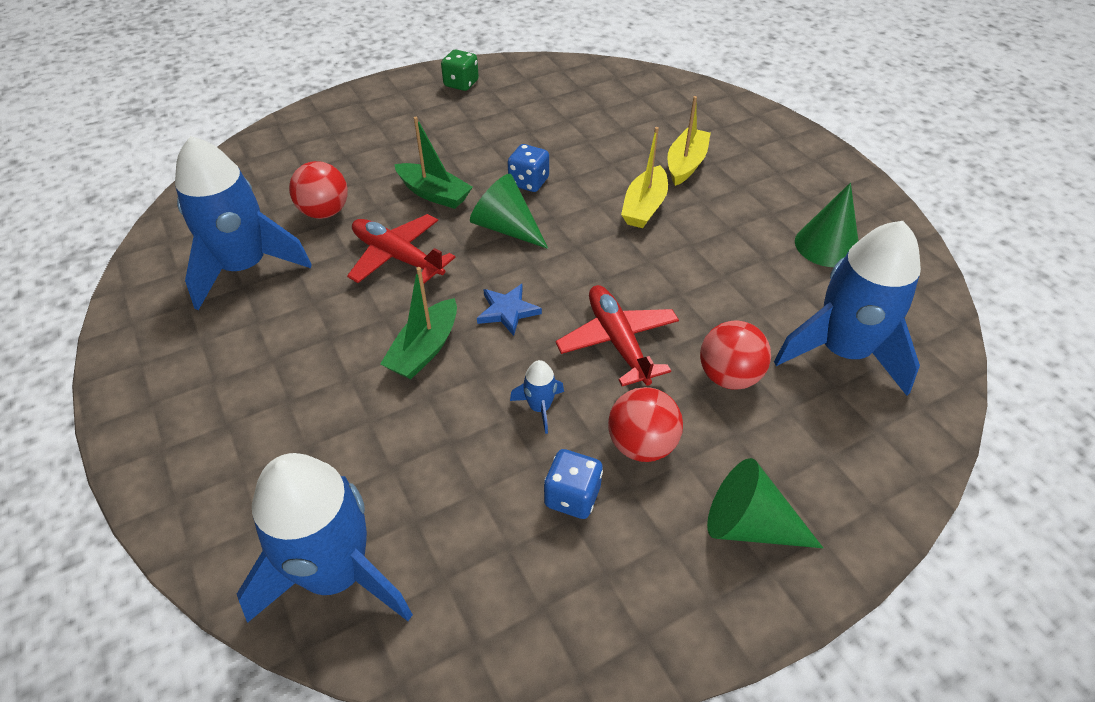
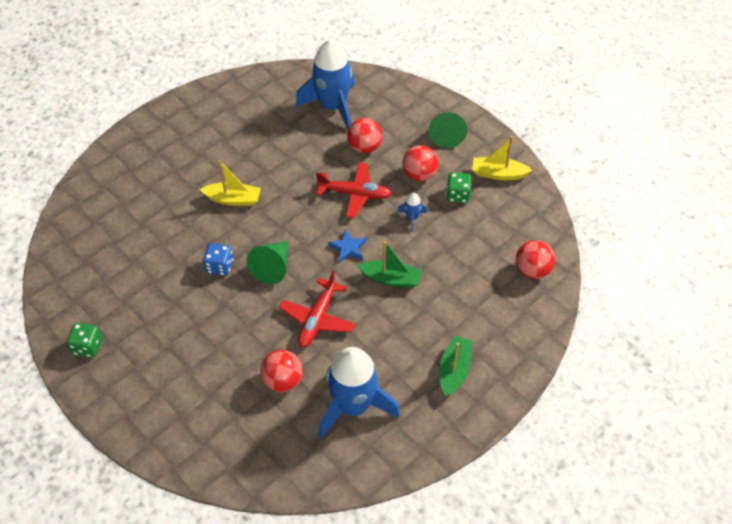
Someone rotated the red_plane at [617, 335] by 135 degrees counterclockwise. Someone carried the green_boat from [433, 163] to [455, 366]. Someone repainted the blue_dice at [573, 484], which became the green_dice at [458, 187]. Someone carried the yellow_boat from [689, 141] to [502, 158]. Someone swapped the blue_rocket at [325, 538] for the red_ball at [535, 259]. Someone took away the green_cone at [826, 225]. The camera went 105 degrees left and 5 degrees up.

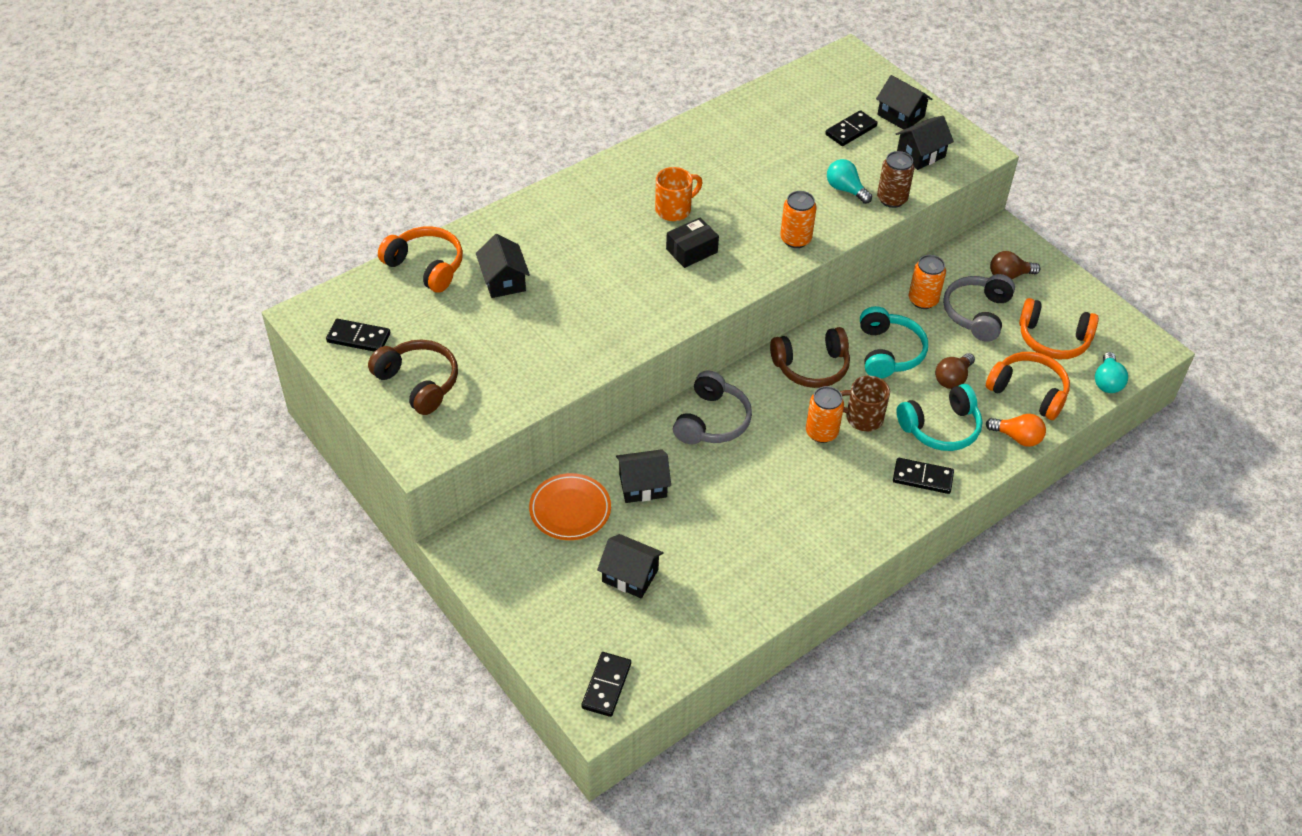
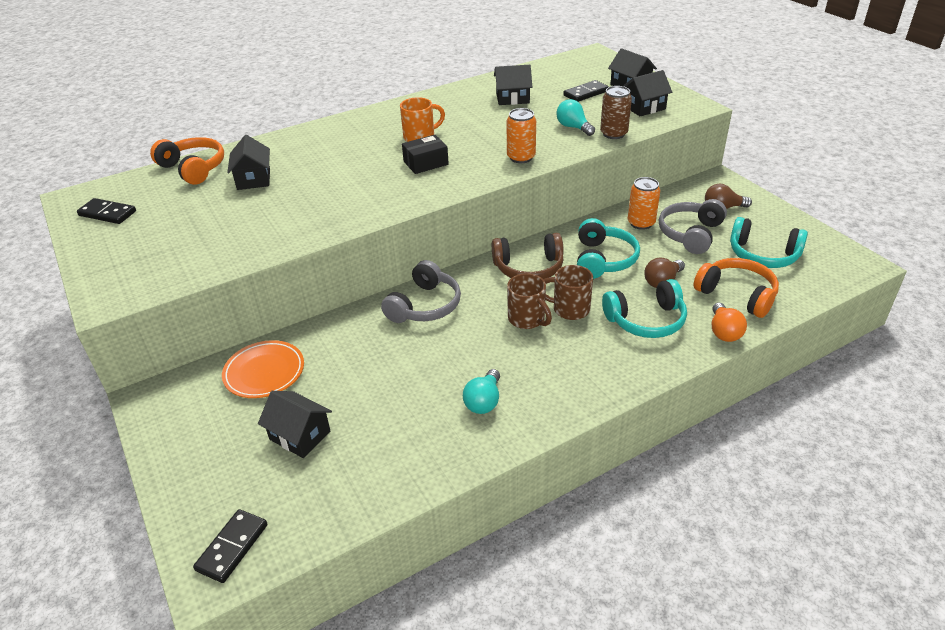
Someone carried the turquoise_light_bulb from [1111, 372] to [481, 391]. Someone carried the black_house from [643, 476] to [513, 85]. Someone swapped the orange_can at [825, 414] for the brown_mug at [529, 301]. Someone rotated the orange_light_bulb at [1016, 430] by 60 degrees clockwise. Someone repainted the orange_headphones at [1059, 329], which became the turquoise_headphones at [769, 242]. Someone took away the brown_headphones at [413, 377]. Someone took away the black_domino at [923, 476]. The camera went 10 degrees right and 10 degrees down.

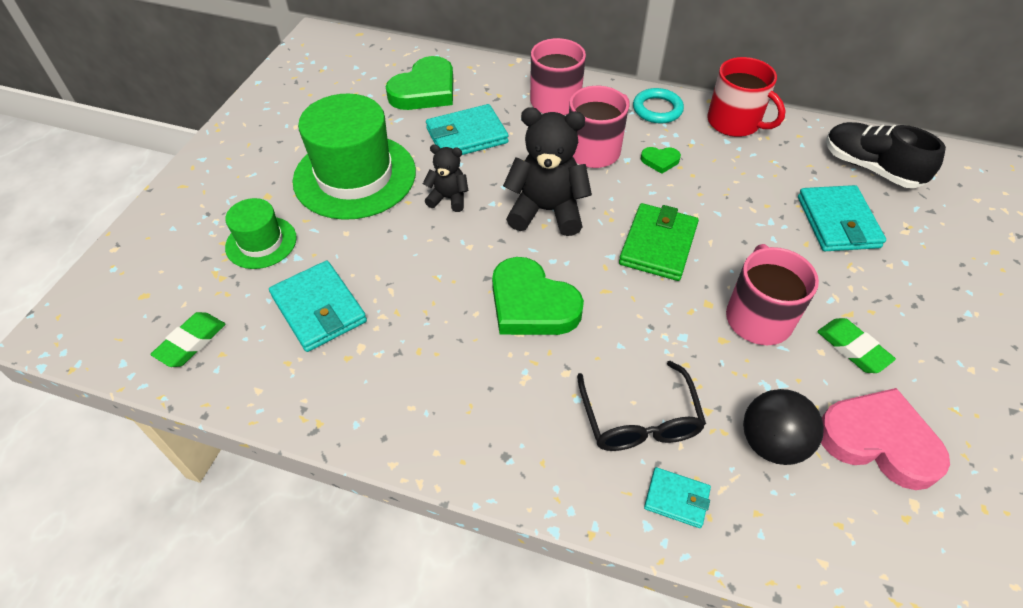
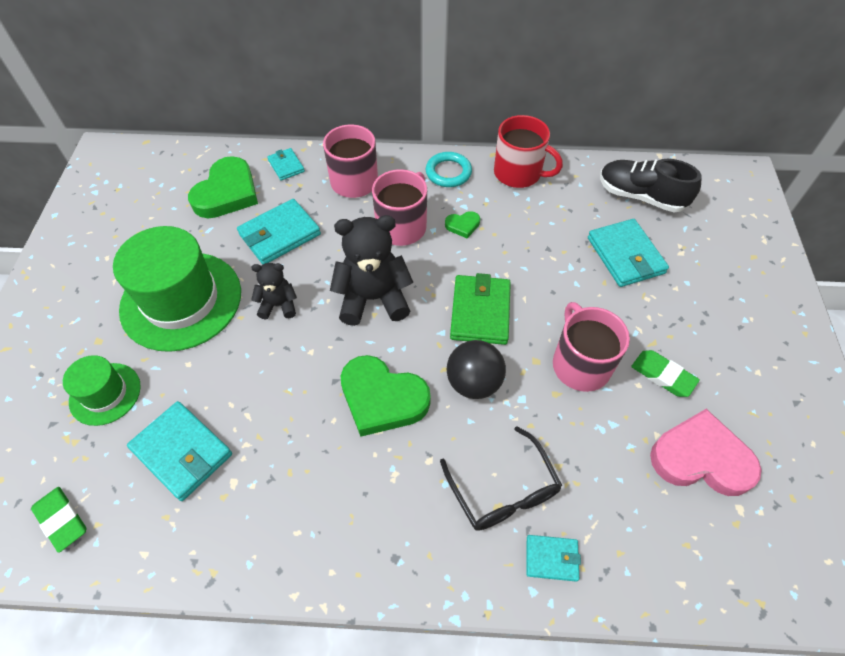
Someone rotated the green_eraser at [188, 339] by 60 degrees counterclockwise. Someone put down the turquoise_wallet at [286, 164]. Someone carried the black_ball from [783, 427] to [476, 369]. The camera went 15 degrees left and 5 degrees up.

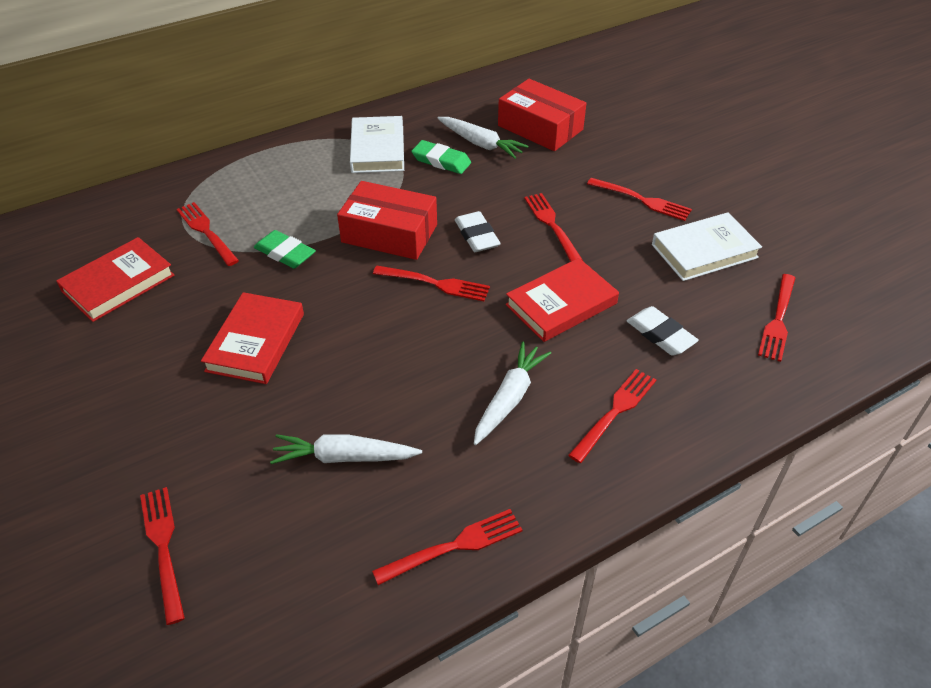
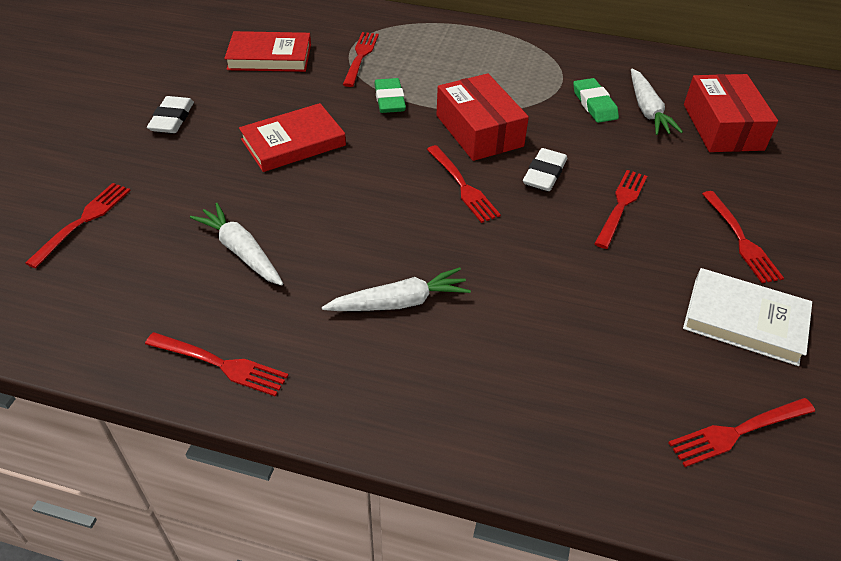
Someone carried the white_eraser from [663, 331] to [170, 114]. Someone took away the white_book at [377, 144]. Someone took away the red_book at [562, 300]. Someone took away the red_fork at [612, 416]. The camera went 45 degrees right and 0 degrees up.

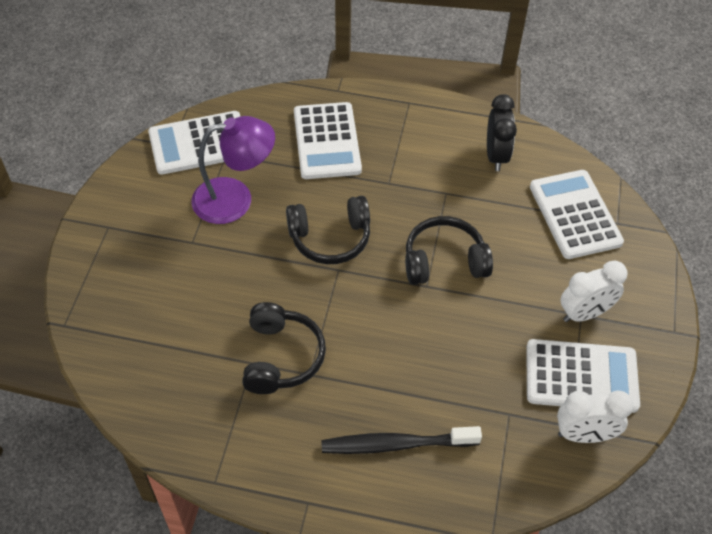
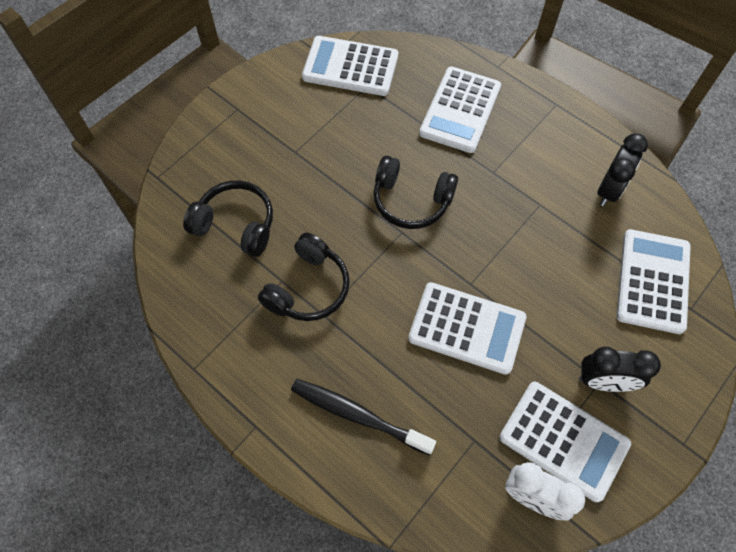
Someone carried the black_headphones from [449, 250] to [228, 219]. Someone put down the white_calculator at [467, 328]. Someone repainted the white_clock at [593, 291], which became the black_clock at [620, 369]. Someone took away the purple_lamp at [233, 170]. The camera went 30 degrees right and 10 degrees up.

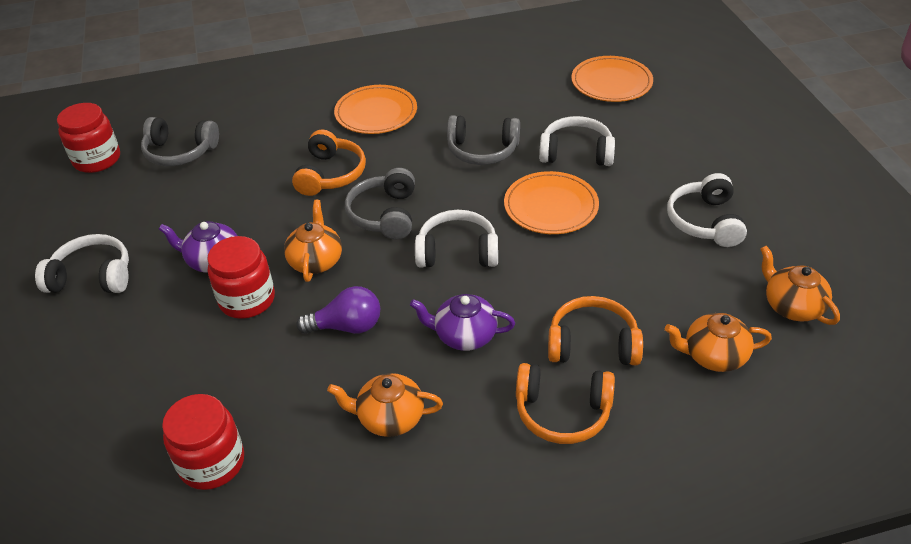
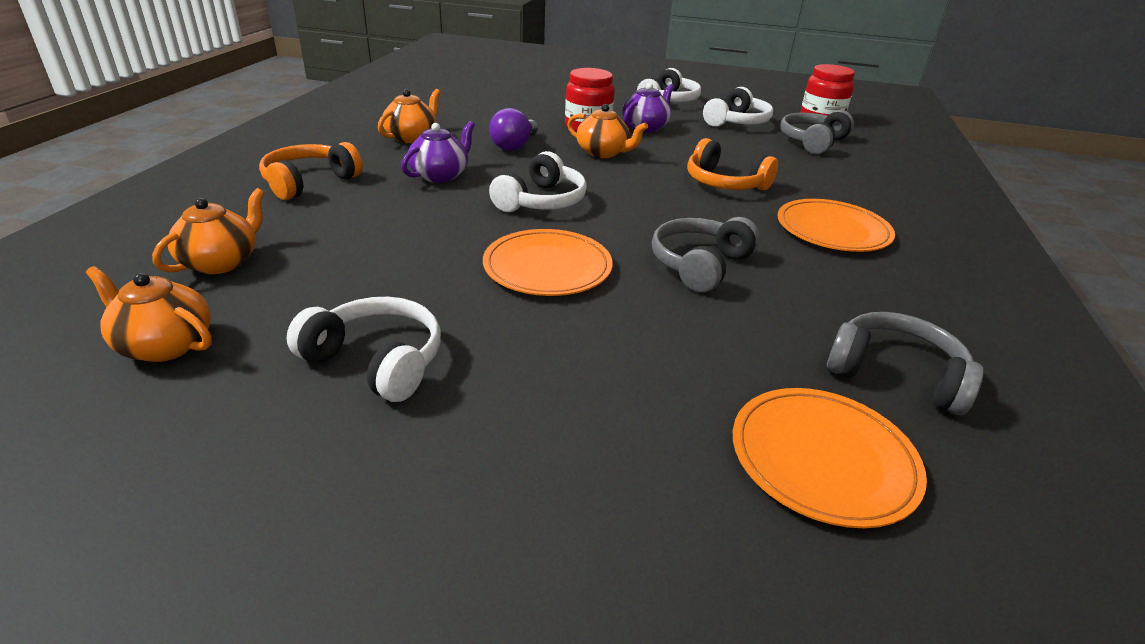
Someone rotated the orange_teapot at [800, 285] by 150 degrees counterclockwise. Someone carried the white_headphones from [577, 141] to [738, 107]. Someone carried the grey_headphones from [380, 203] to [905, 363]. Someone took away the red_jar at [203, 442]. Someone took away the orange_headphones at [595, 330]. The camera went 115 degrees right and 10 degrees down.

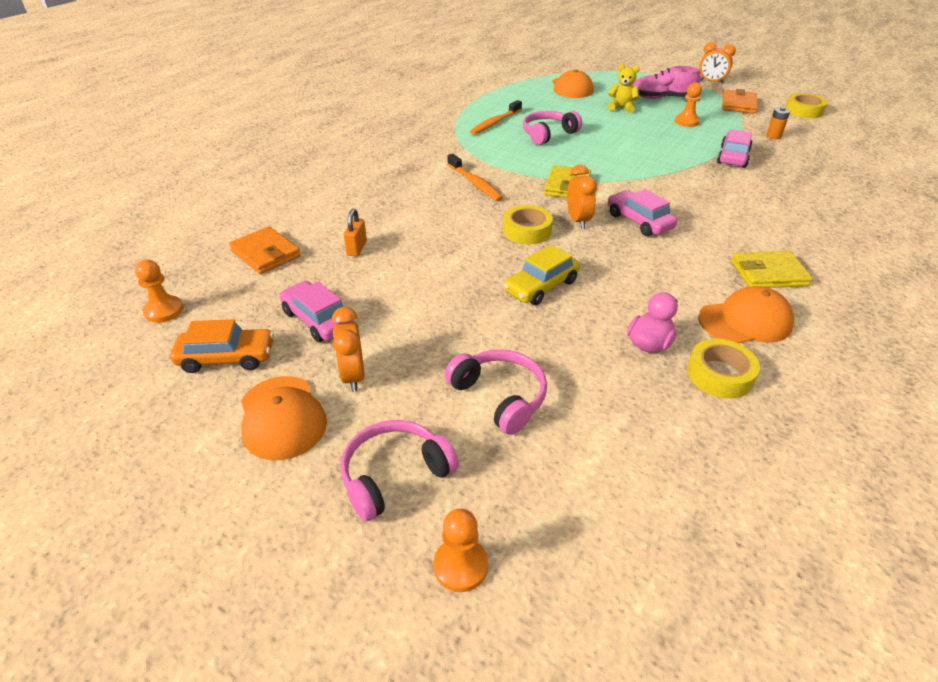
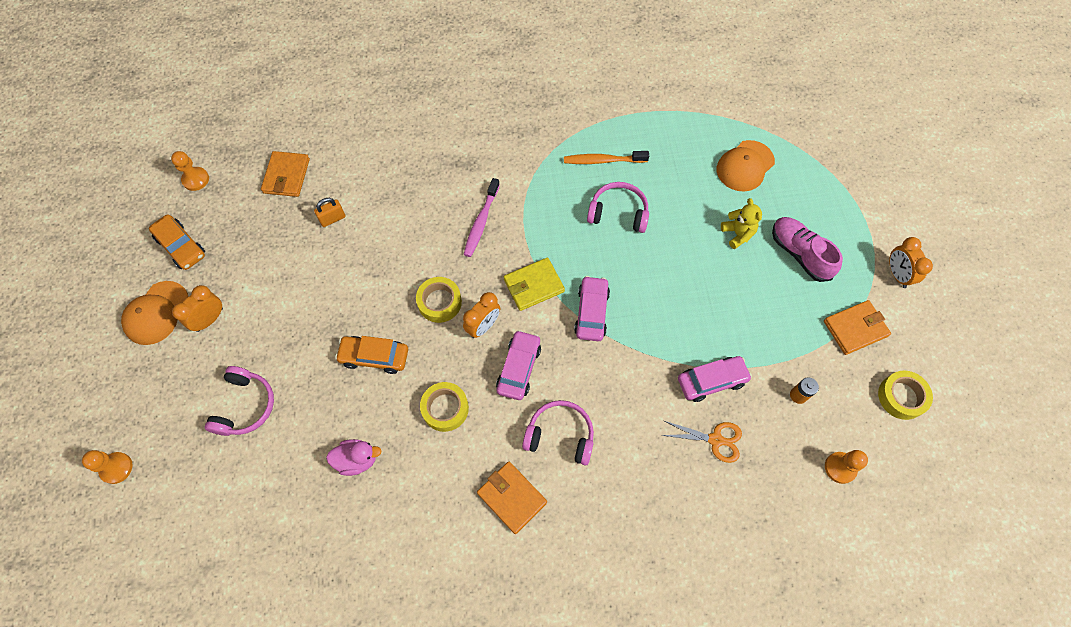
Someone repainted the yellow_car at [542, 275], which became the orange_car at [371, 355]. Someone carried the yellow_tape from [723, 369] to [444, 407]. Someone repainted the orange_toothbrush at [475, 177], which became the pink_toothbrush at [481, 217]. Someone repainted the yellow_wallet at [772, 269], which became the orange_wallet at [512, 498]. Someone carried the pink_headphones from [399, 470] to [558, 432]. Someone carried the pink_car from [316, 311] to [592, 308]. Someone put down the orange_scissors at [701, 442]. Someone carried the orange_pawn from [688, 105] to [846, 467]. Someone took away the orange_cap at [746, 315]. The camera went 50 degrees right and 25 degrees up.

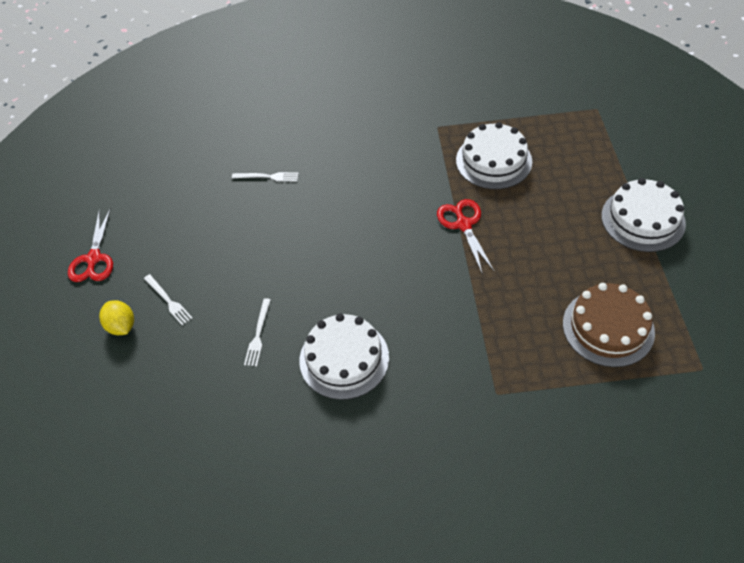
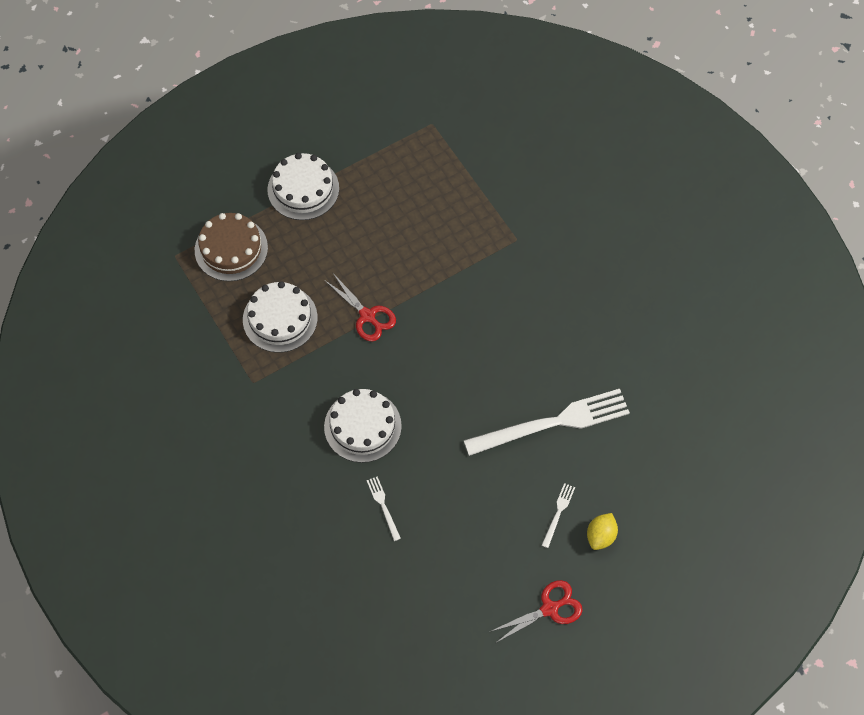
Someone carried the brown_cake from [609, 325] to [231, 247]. Someone rotated the red_scissors at [465, 236] by 90 degrees counterclockwise. Someone carried the white_cake from [344, 356] to [363, 426]. Someone scaled the white_fork at [257, 332] by 2.45. The camera went 120 degrees left and 10 degrees up.

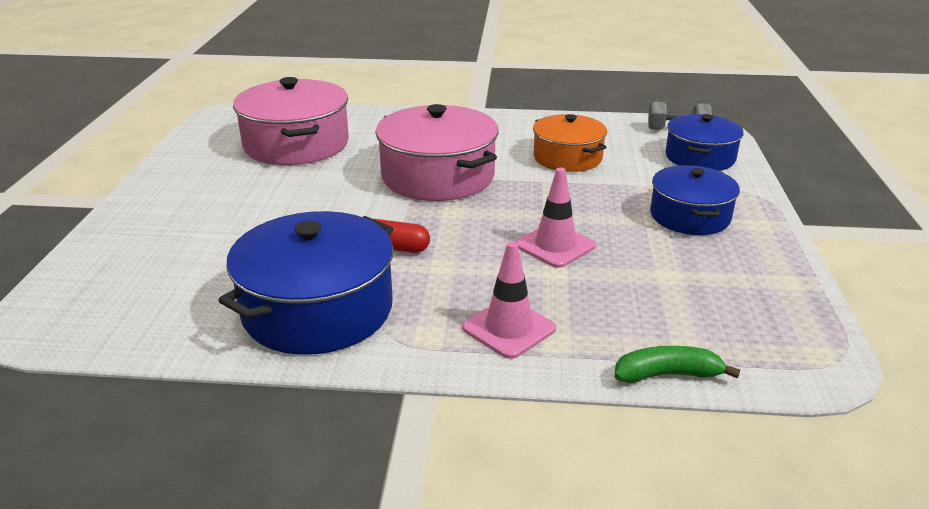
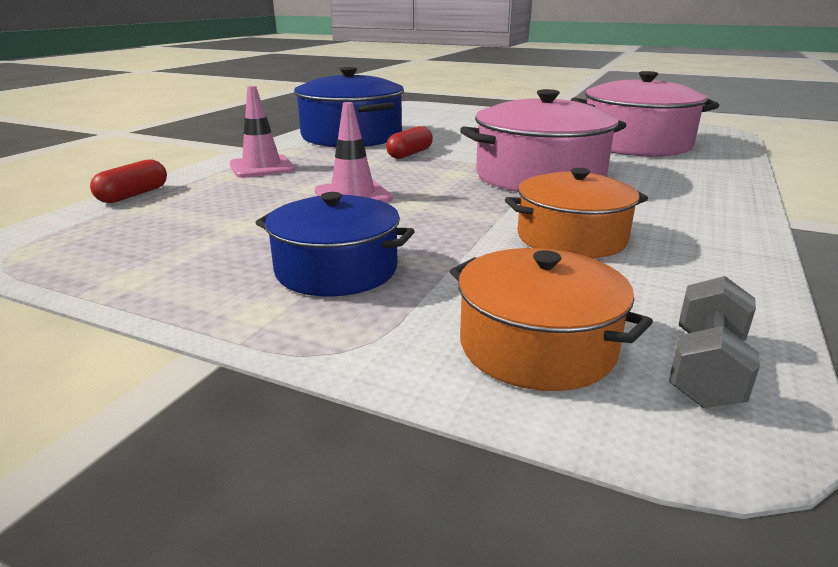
Someone swapped the green_banana at [677, 364] for the red_capsule at [128, 181]. Someone repainted the blue_pot at [704, 142], which became the orange_pot at [551, 319]. The camera went 110 degrees right and 5 degrees down.

